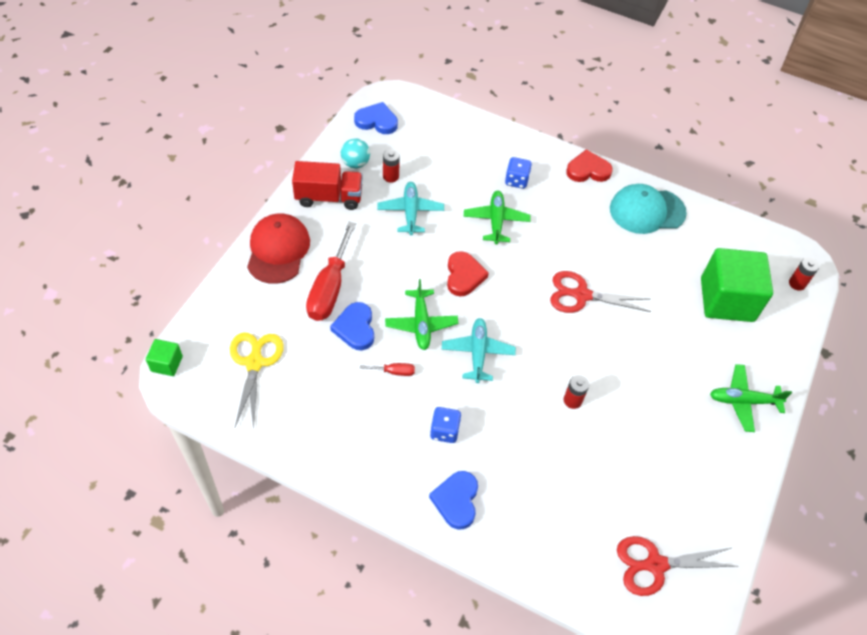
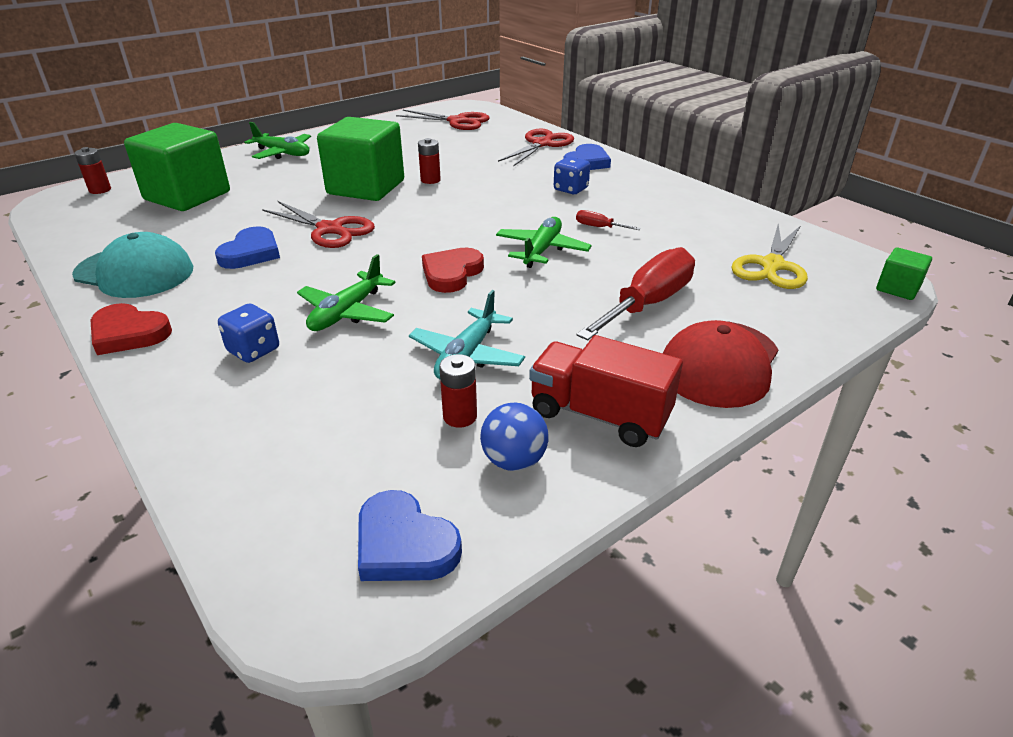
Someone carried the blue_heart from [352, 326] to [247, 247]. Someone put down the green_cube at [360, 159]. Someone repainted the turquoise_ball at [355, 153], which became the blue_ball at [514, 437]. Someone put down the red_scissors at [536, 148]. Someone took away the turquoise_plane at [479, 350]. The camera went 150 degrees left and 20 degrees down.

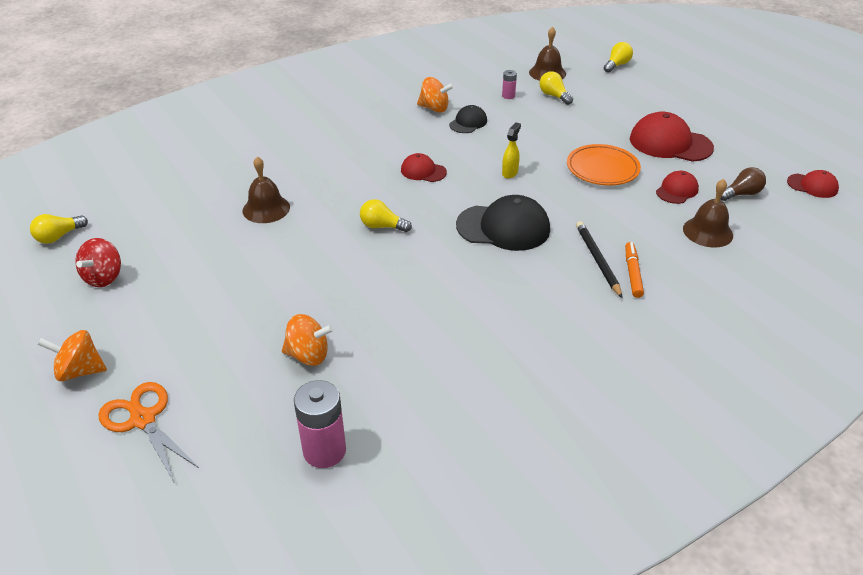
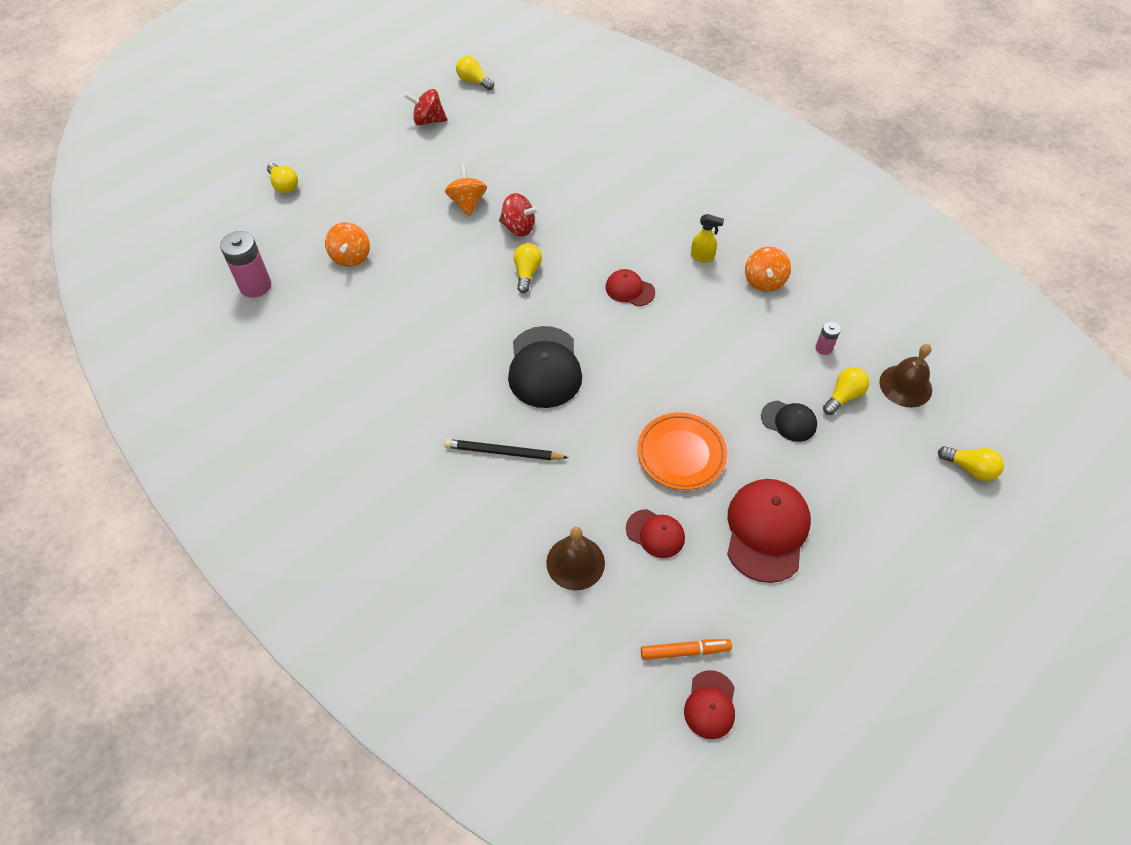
Someone swapped the orange_scissors at [148, 432] for the yellow_light_bulb at [282, 178]. Someone rotated the black_pencil at [599, 259] by 150 degrees counterclockwise. Someone carried the orange_spinning_top from [72, 355] to [466, 190]. Someone put down the red_spinning_top at [519, 214]. Someone rotated the red_cap at [424, 167] by 75 degrees counterclockwise. Someone carried the orange_marker from [634, 270] to [686, 649]. Someone carried the yellow_spray_bottle from [511, 150] to [707, 238]. Someone carried the black_cap from [468, 119] to [789, 421]. Someone took away the brown_bell at [266, 189]. Someone took away the brown_light_bulb at [743, 184]. The camera went 80 degrees right and 15 degrees up.

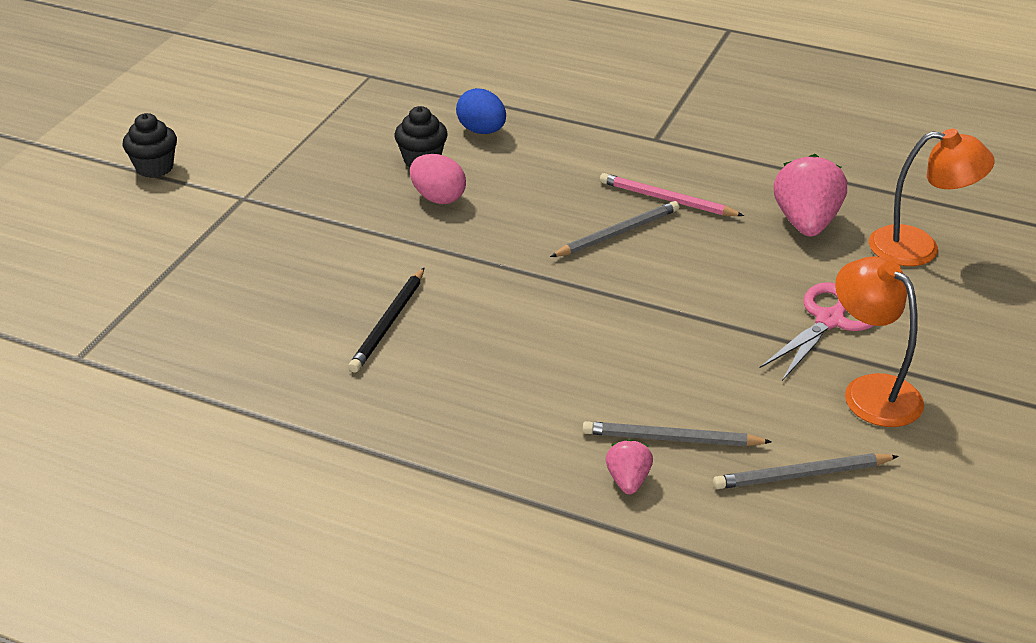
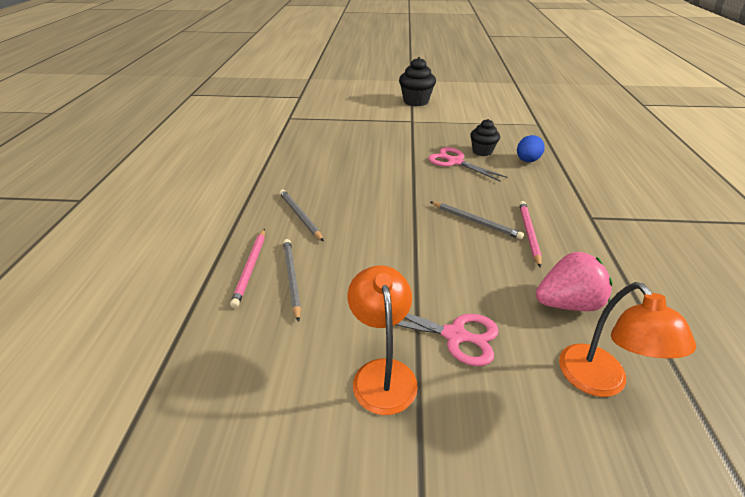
Someone swapped the pink_strawberry at [629, 466] for the pink_pencil at [247, 268]. Someone carried the grey_pencil from [806, 471] to [302, 215]. Someone rotated the orange_lamp at [879, 341] by 45 degrees counterclockwise. Someone scaled the black_cupcake at [150, 145] by 1.55. Someone swapped the pink_egg at [438, 179] for the pink_scissors at [467, 164]. Someone took away the black_pencil at [386, 320]. The camera went 70 degrees right and 0 degrees up.

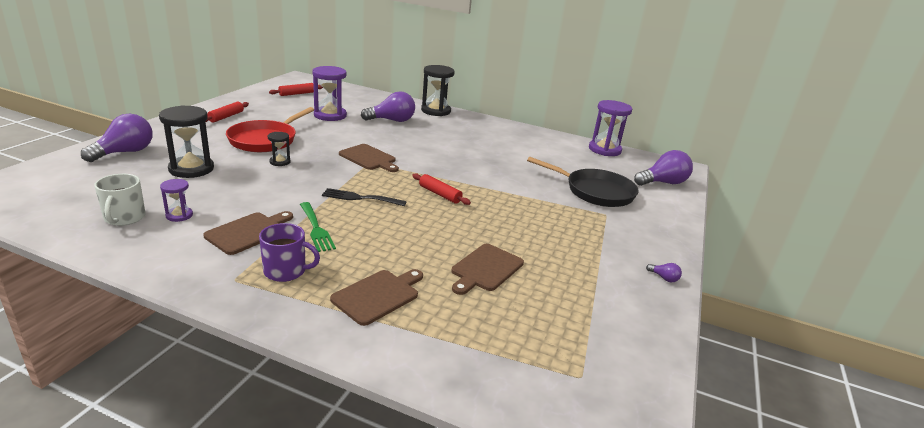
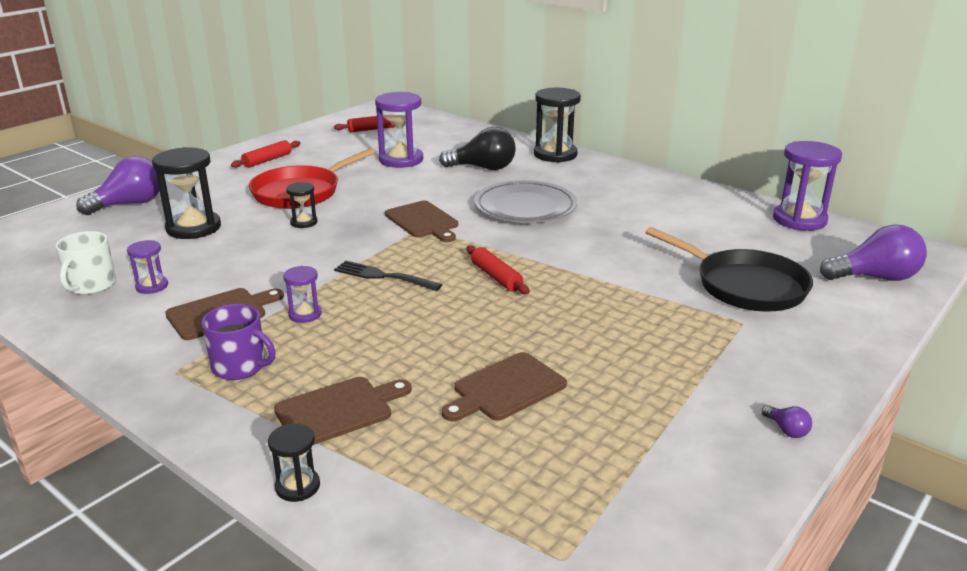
Someone put down the black_hourglass at [294, 462]. Someone swapped the green_fork at [318, 227] for the purple_hourglass at [302, 294]. Someone repainted the purple_light_bulb at [388, 106], which became the black_light_bulb at [477, 148]. Someone put down the grey_plate at [525, 201]. The camera went 20 degrees right and 0 degrees up.

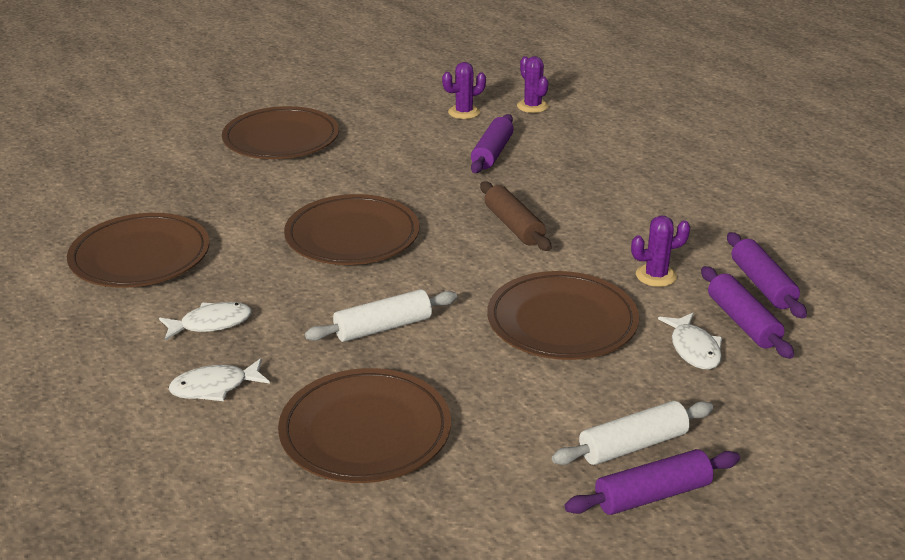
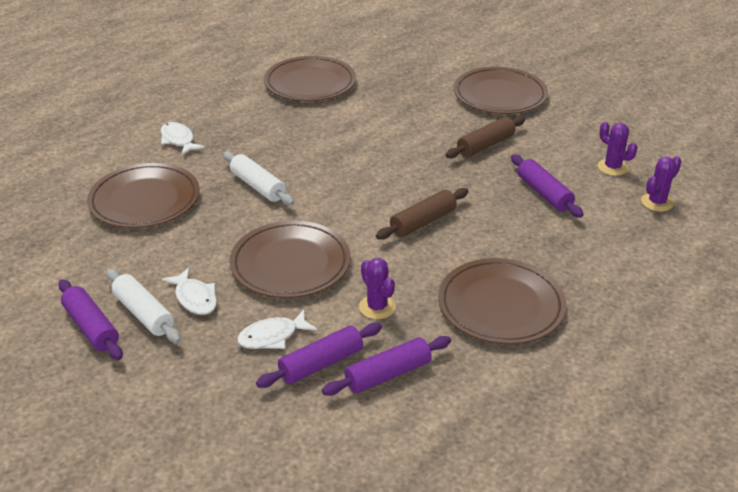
Someone carried the white_fish from [205, 321] to [189, 291]. Someone carried the brown_plate from [351, 229] to [502, 301]. Someone put down the brown_rolling_pin at [485, 137]. Someone rotated the purple_rolling_pin at [492, 143] by 60 degrees clockwise. The camera went 75 degrees right and 5 degrees up.

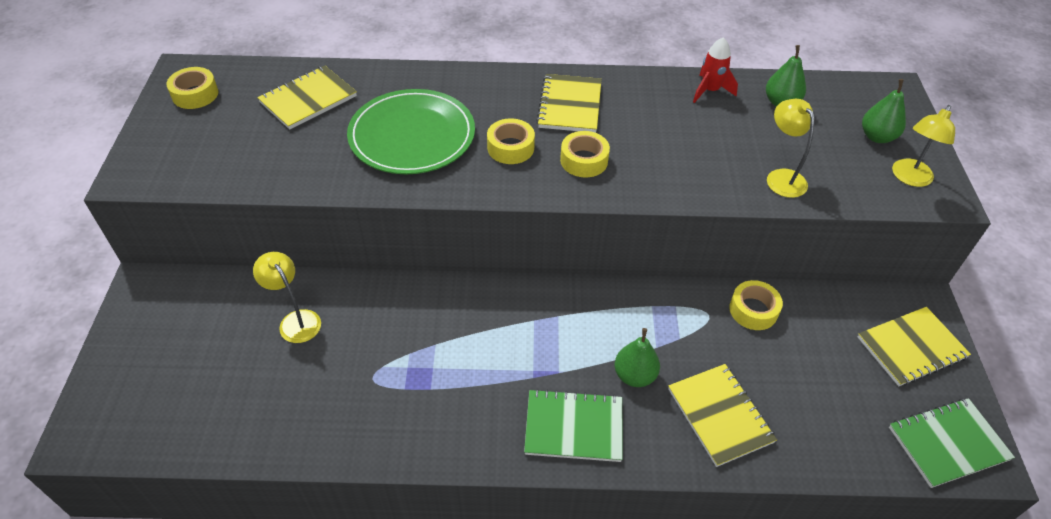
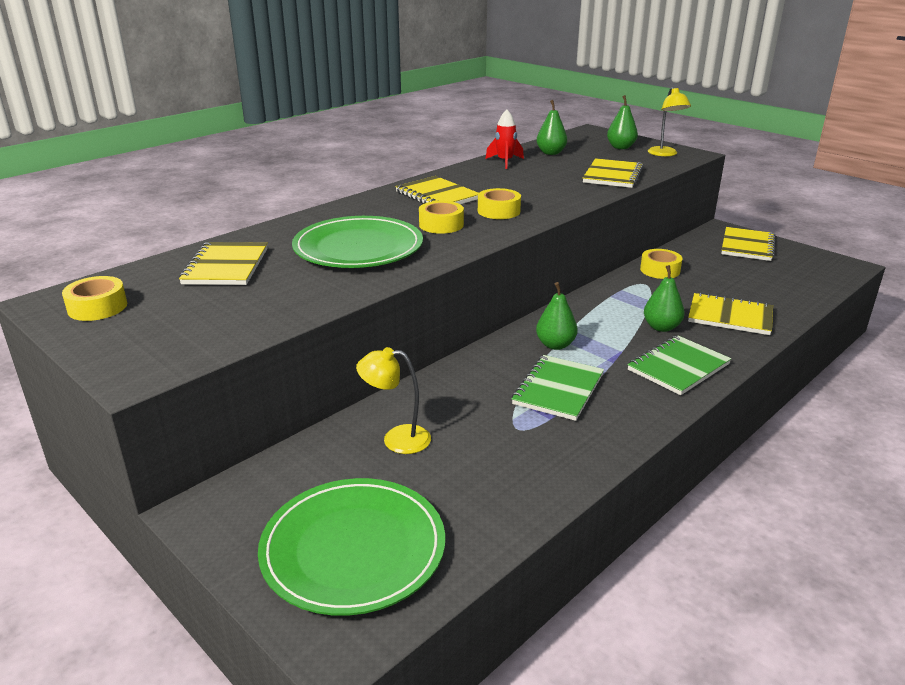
Someone put down the green_plate at [351, 547]. Someone carried the green_notebook from [952, 443] to [558, 388]. Someone put down the green_pear at [557, 316]. Someone swapped the yellow_lamp at [790, 148] for the yellow_notebook at [613, 173]. The camera went 45 degrees left and 20 degrees down.

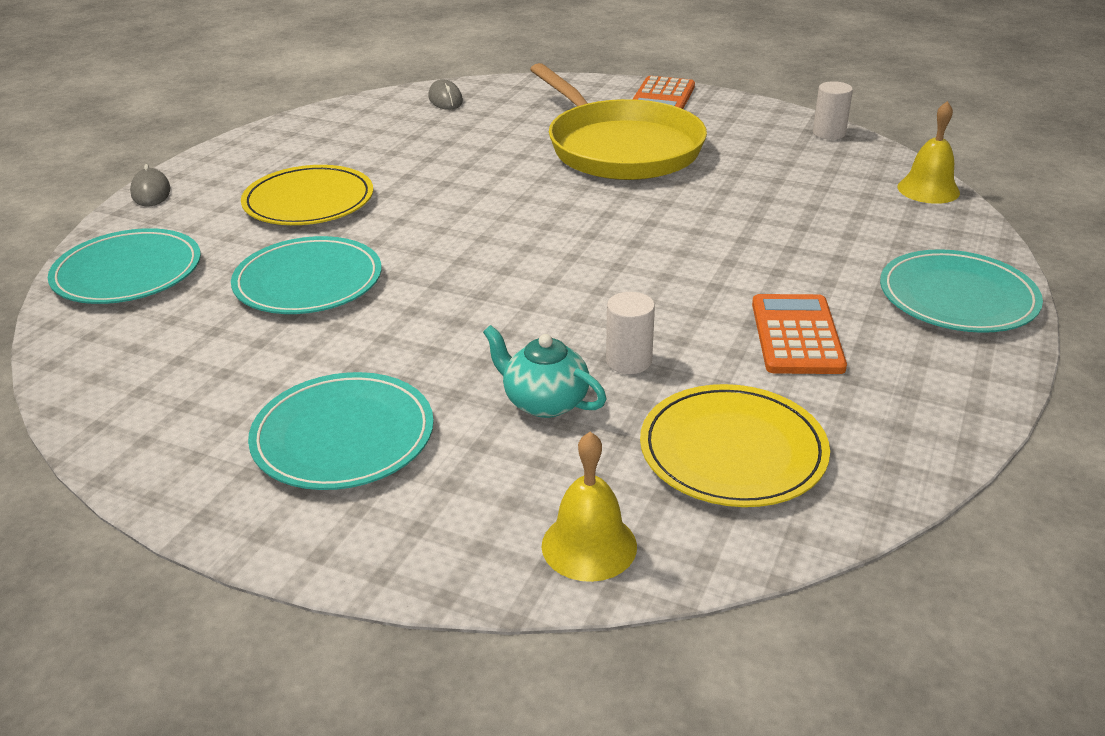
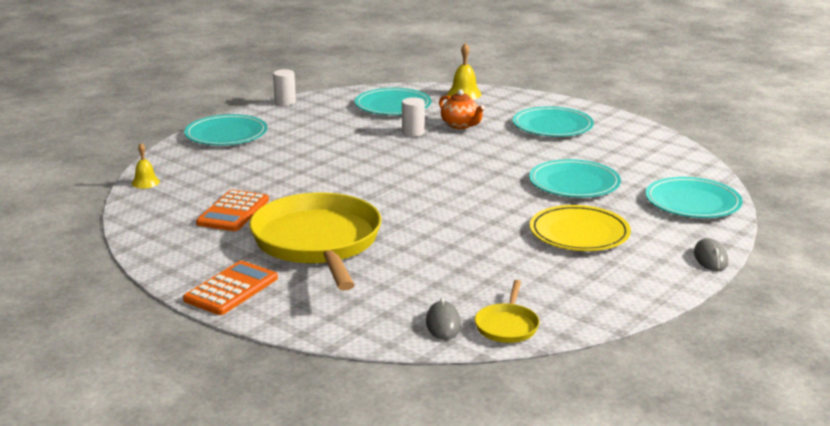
Someone scaled the yellow_bell at [928, 152] by 0.66. Someone carried the orange_calculator from [799, 334] to [232, 210]. Someone carried the white_cylinder from [833, 110] to [284, 87]. Someone repainted the yellow_plate at [735, 445], which became the turquoise_plate at [393, 101]. Someone repainted the turquoise_teapot at [544, 371], which became the orange_teapot at [462, 109]. Someone put down the yellow_pan at [507, 311]. The camera went 165 degrees left and 10 degrees down.

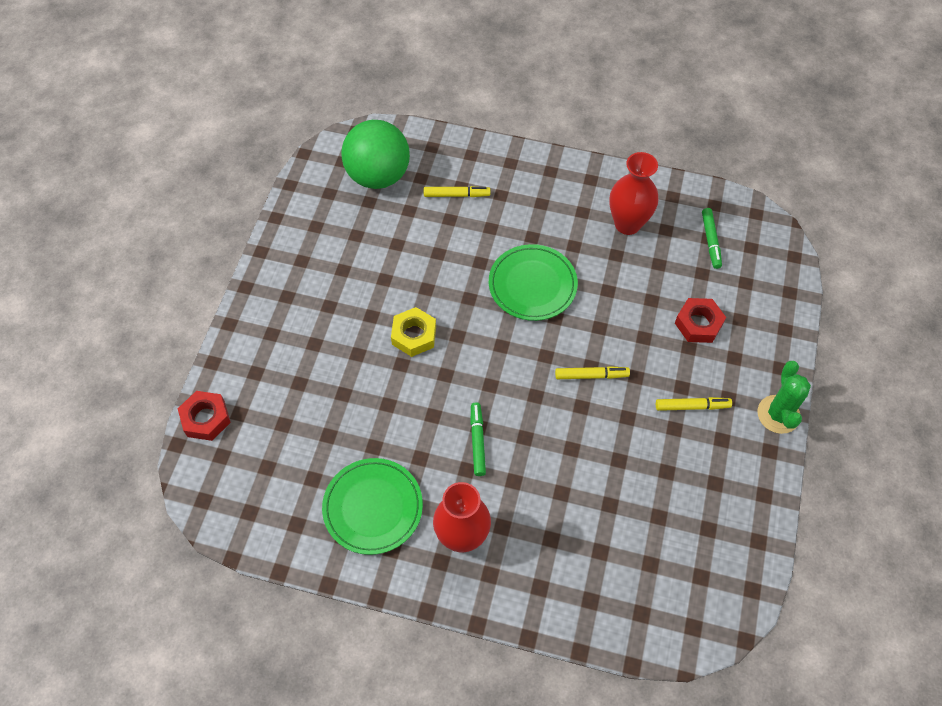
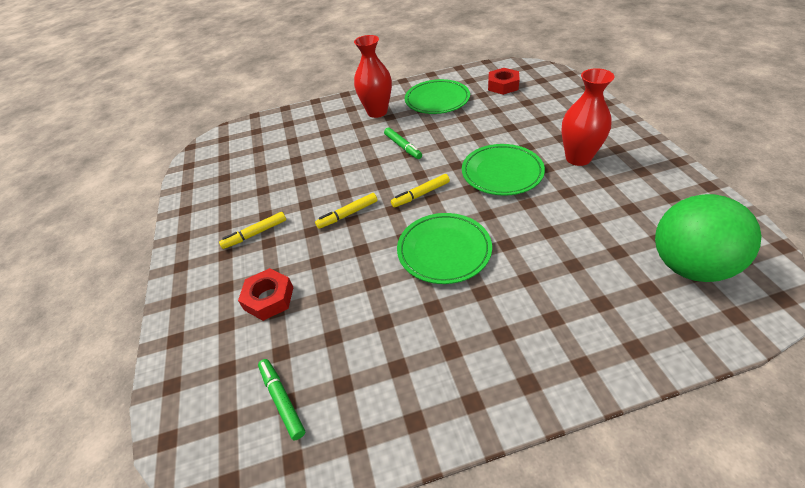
Someone carried the yellow_marker from [457, 191] to [420, 190]. Someone swapped the yellow_nut at [413, 332] for the green_plate at [503, 170]. Someone carried the red_nut from [204, 416] to [504, 81]. Someone carried the red_vase from [634, 193] to [588, 117]. Someone took away the green_cactus at [784, 397]. The camera went 155 degrees right and 15 degrees down.

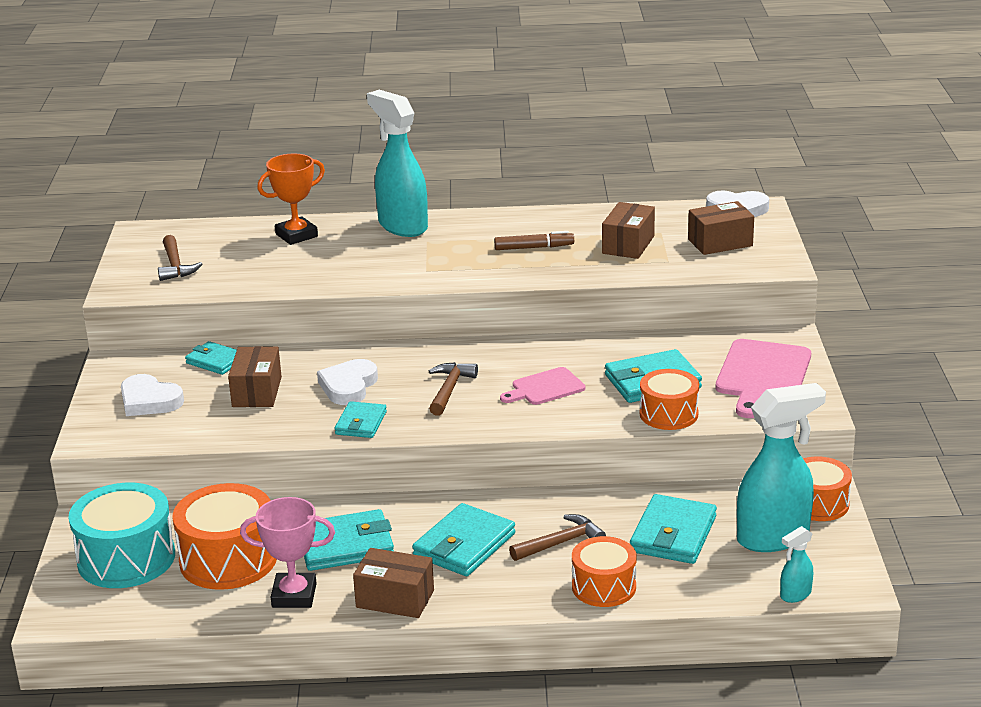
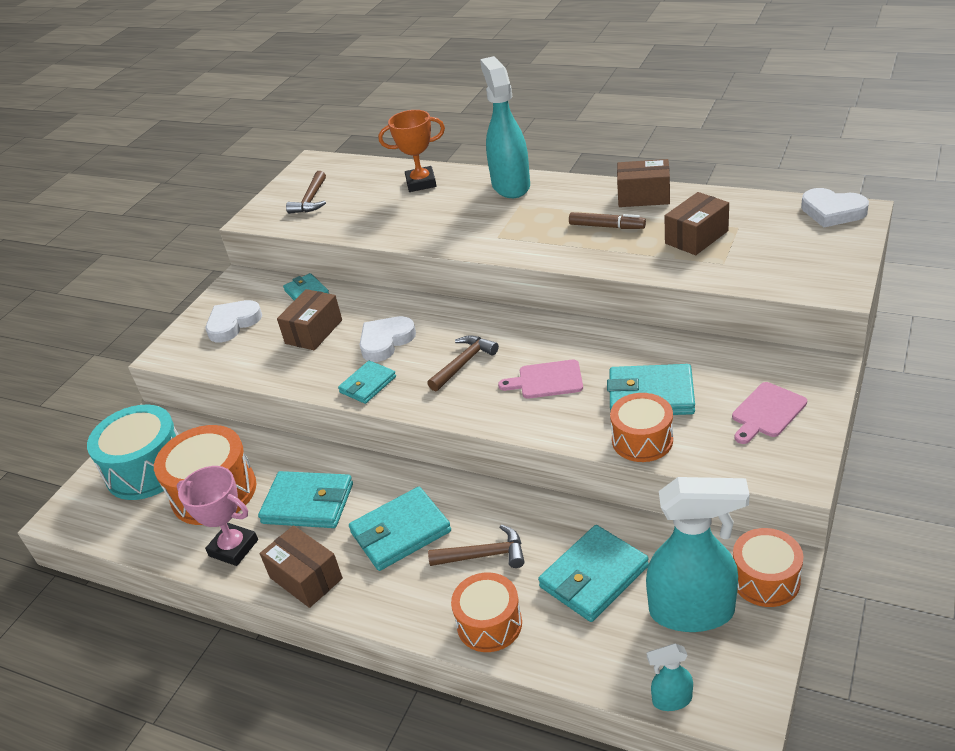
Someone rotated the white_heart at [152, 395] by 75 degrees clockwise. Someone carried the brown_box from [721, 228] to [643, 183]. Someone scaled the pink_cutting_board at [763, 378] by 0.59. The camera went 30 degrees right and 10 degrees up.

